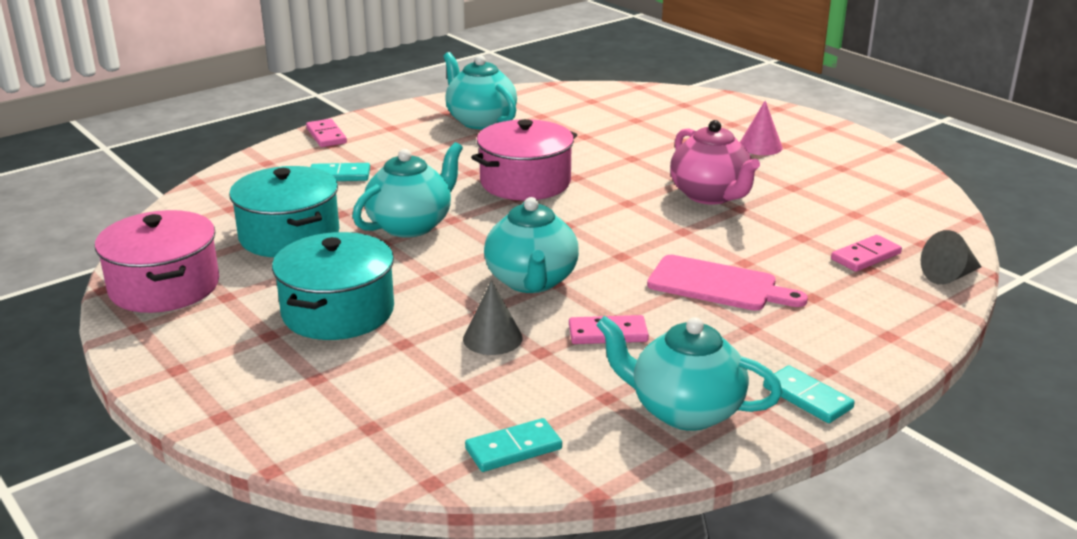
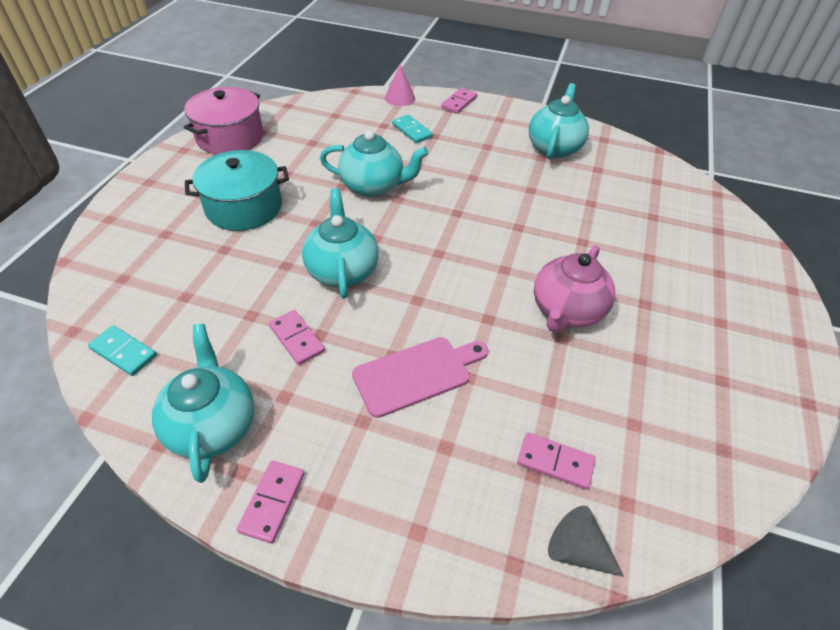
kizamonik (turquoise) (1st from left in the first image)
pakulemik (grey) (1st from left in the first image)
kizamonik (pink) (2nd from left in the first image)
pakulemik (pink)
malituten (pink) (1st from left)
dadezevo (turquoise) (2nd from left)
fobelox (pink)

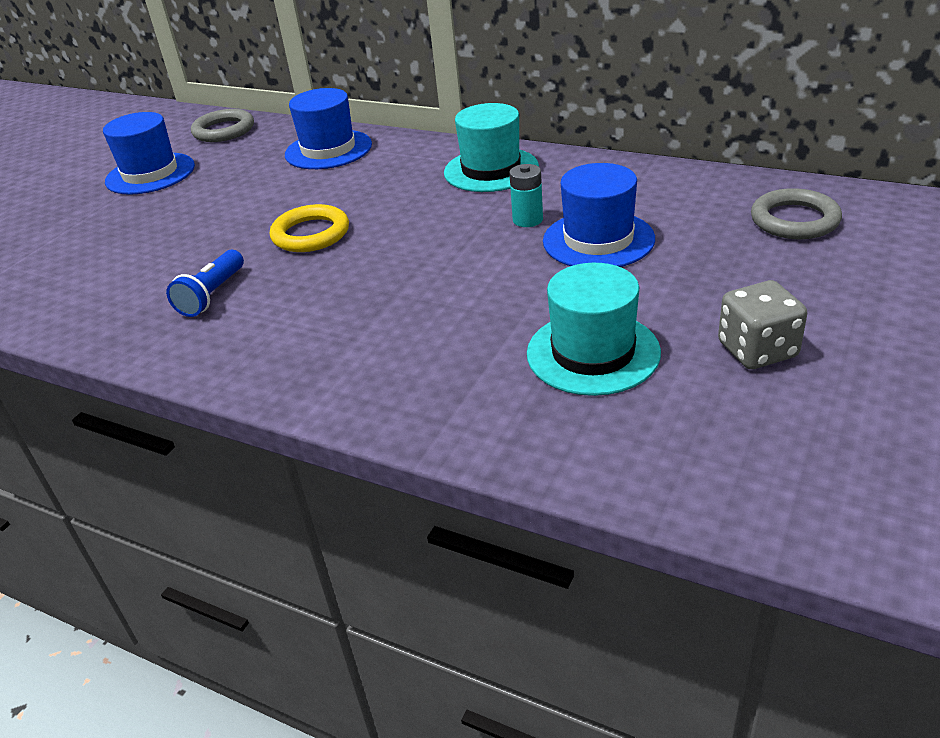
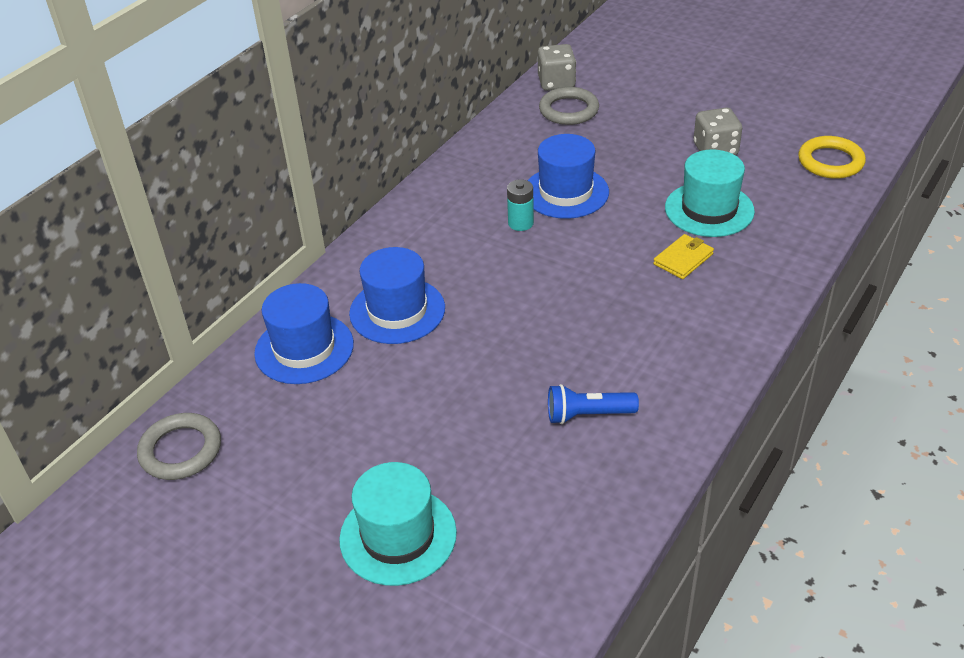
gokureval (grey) (1st from left)
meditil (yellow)
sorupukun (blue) (2nd from left)
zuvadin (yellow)
sorupukun (turquoise) (1st from left)
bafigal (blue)

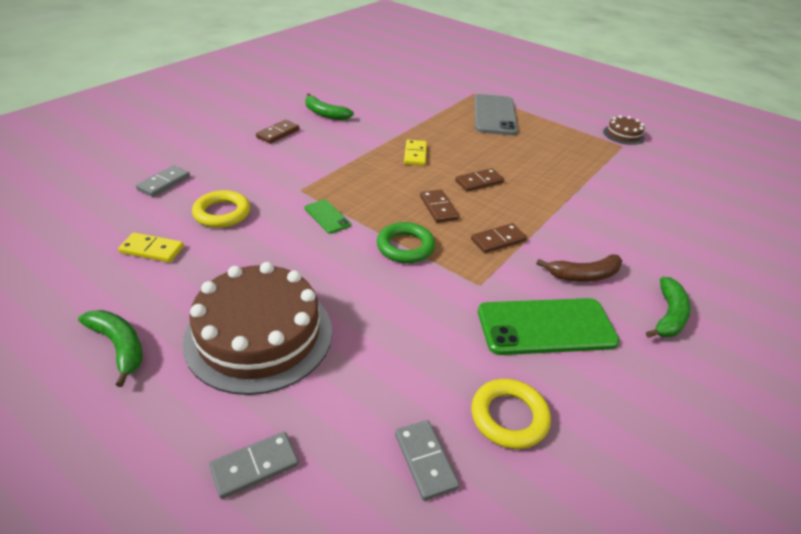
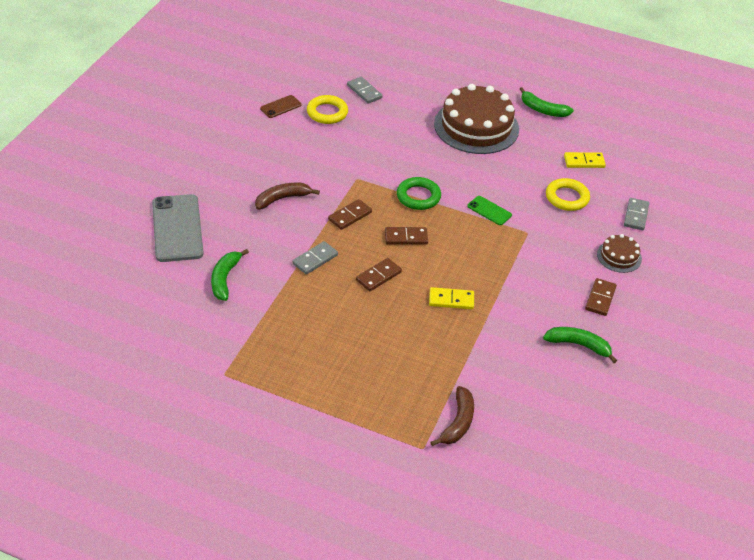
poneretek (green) (2nd from left in the first image)
poneretek (brown)
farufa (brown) (2nd from left)
malituten (grey) (1st from left)
poneretek (grey)
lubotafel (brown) (2nd from left)
farufa (green) (1st from left)
malituten (yellow) (1st from left)
malituten (brown) (3rd from left)

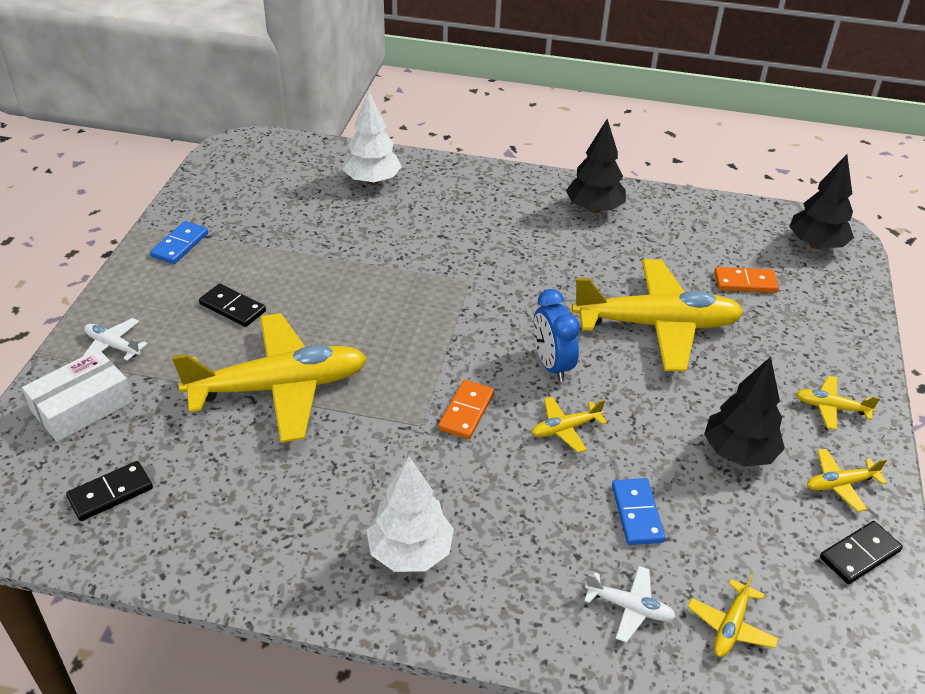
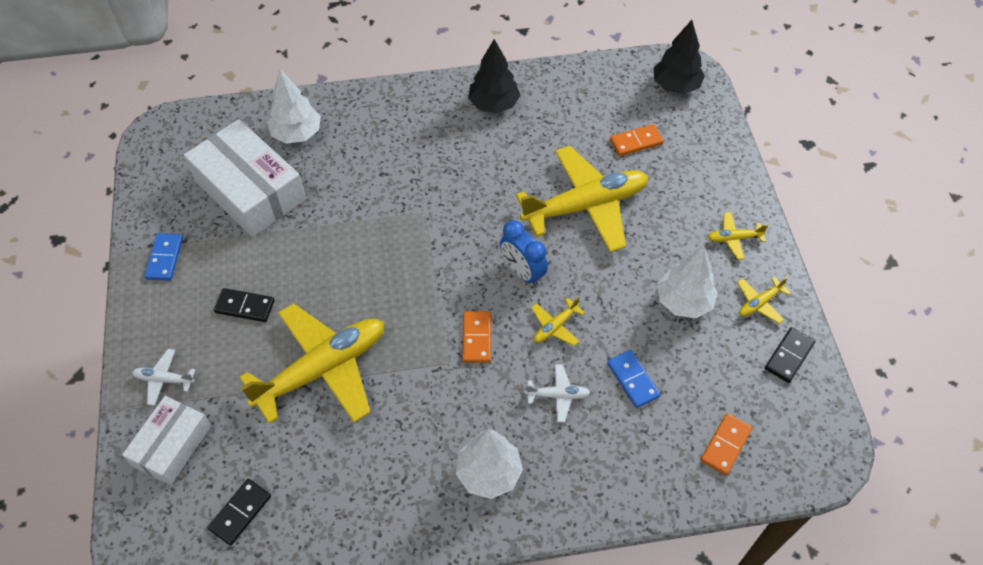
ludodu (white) (2nd from left)
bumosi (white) (2nd from left)
malituten (orange) (3rd from left)
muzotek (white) (3rd from left)

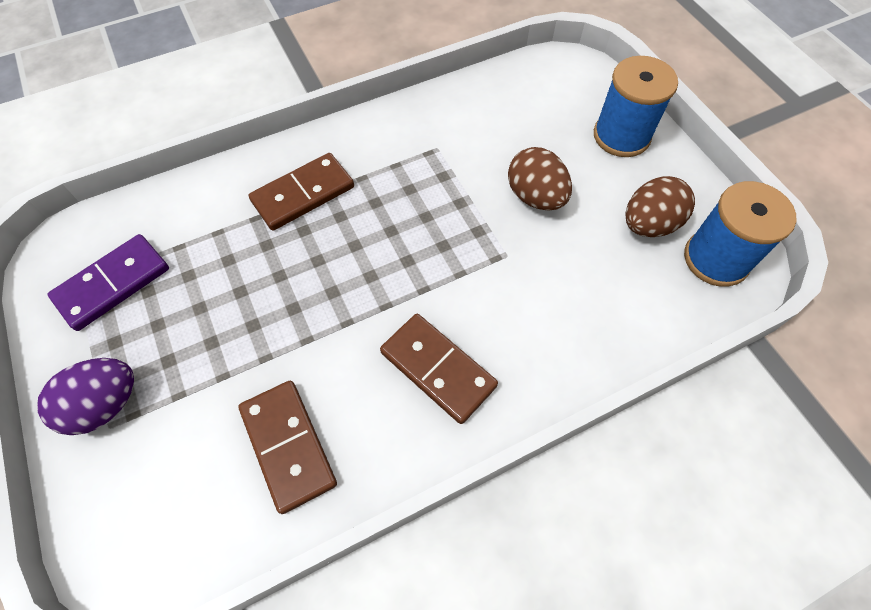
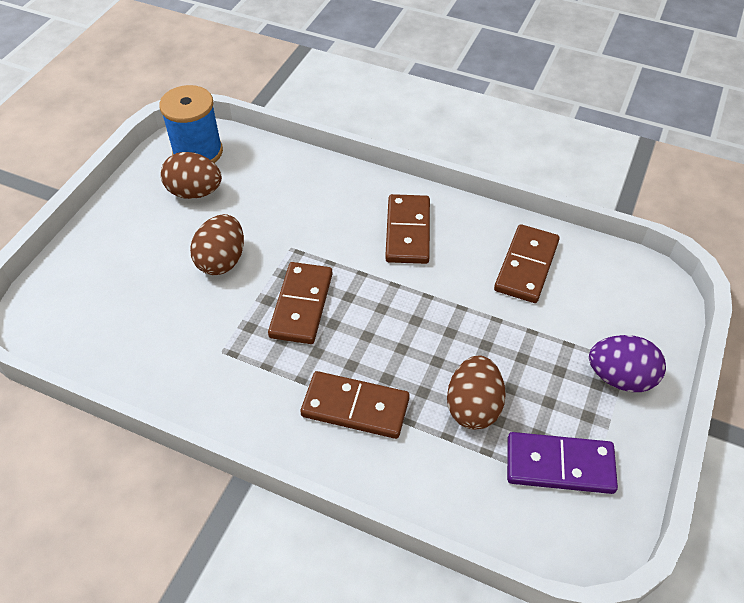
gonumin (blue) (1st from left in the first image)
malituten (brown) (1st from left)
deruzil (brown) (3rd from left)

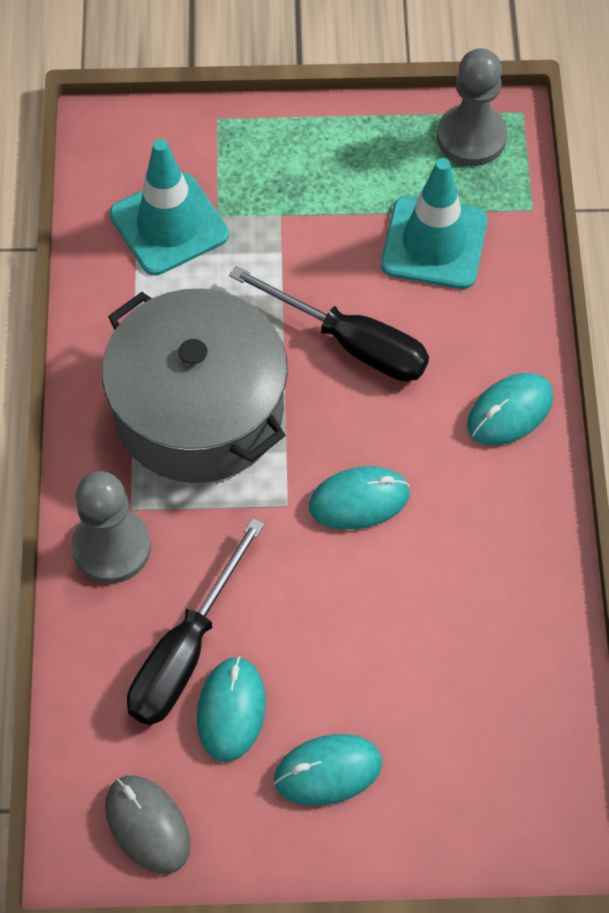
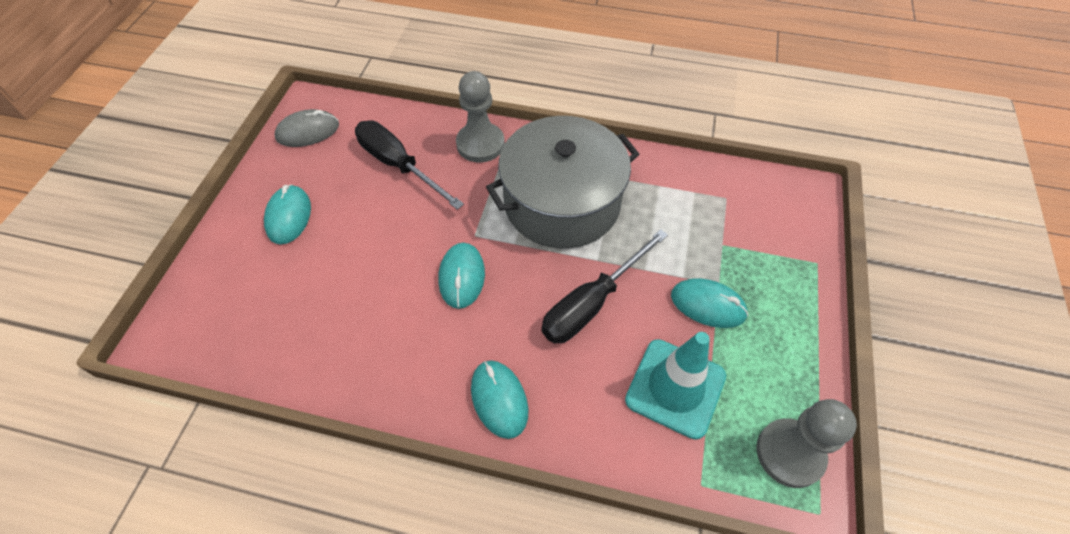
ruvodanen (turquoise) (1st from left in the first image)
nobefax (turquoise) (4th from left)

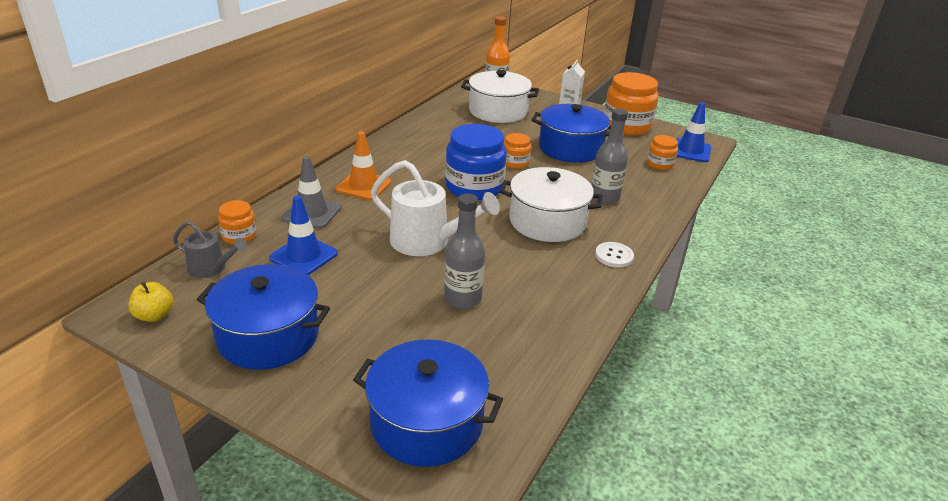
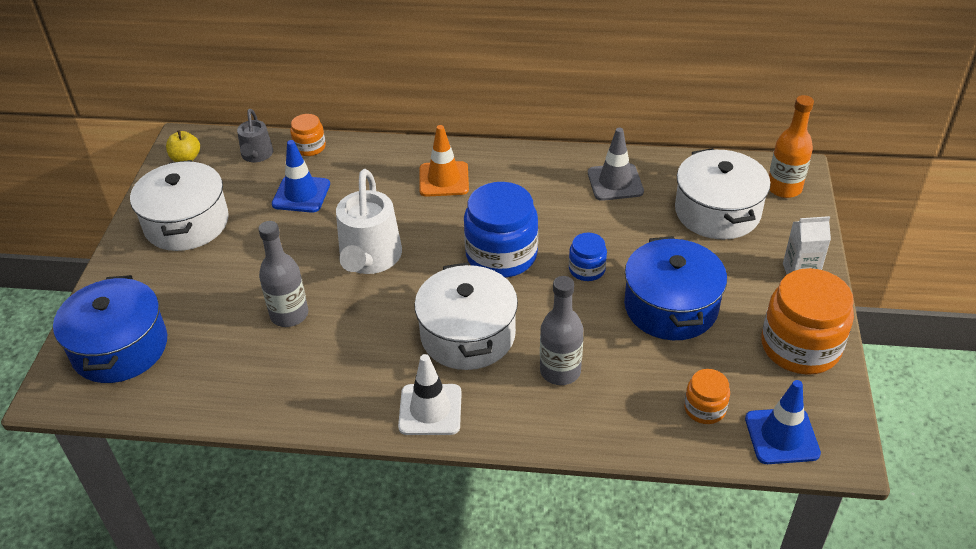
ruvodanen (grey)
ruvodanen (white)
kizamonik (white) (1st from left)
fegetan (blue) (2nd from left)

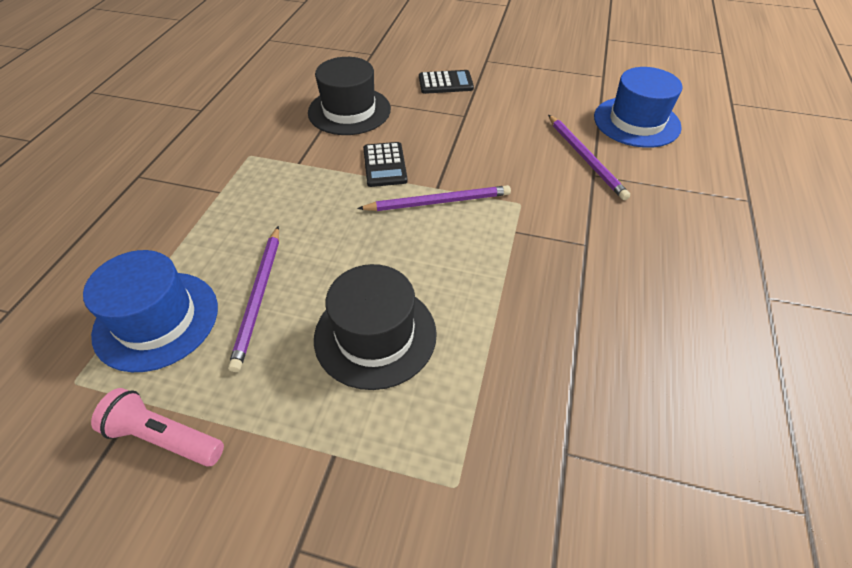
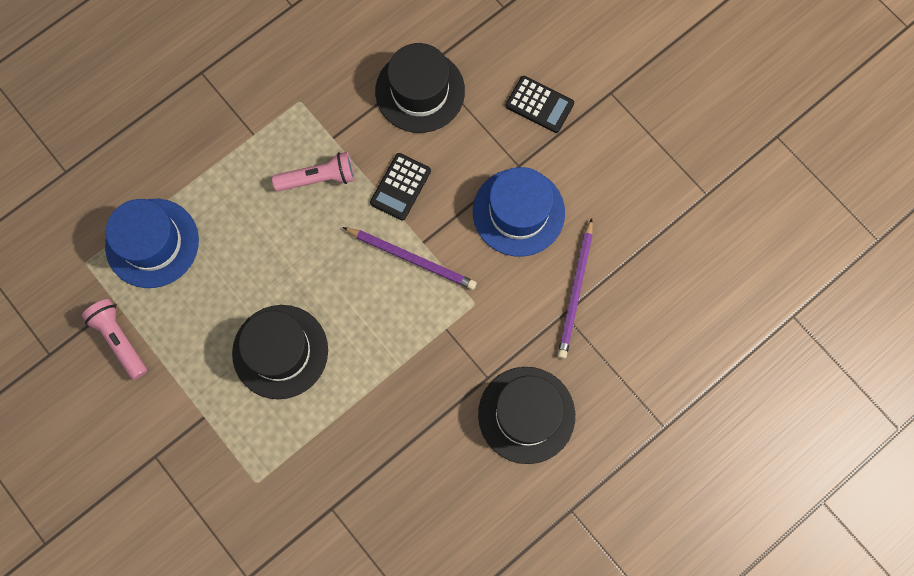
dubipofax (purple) (1st from left in the first image)
bafigal (pink) (2nd from left)
sorupukun (black) (3rd from left)
sorupukun (blue) (2nd from left)

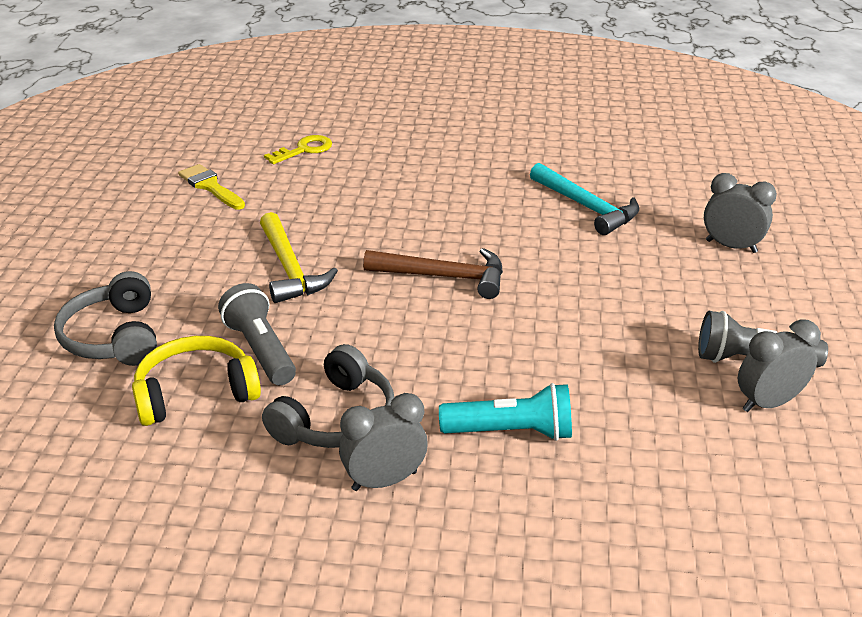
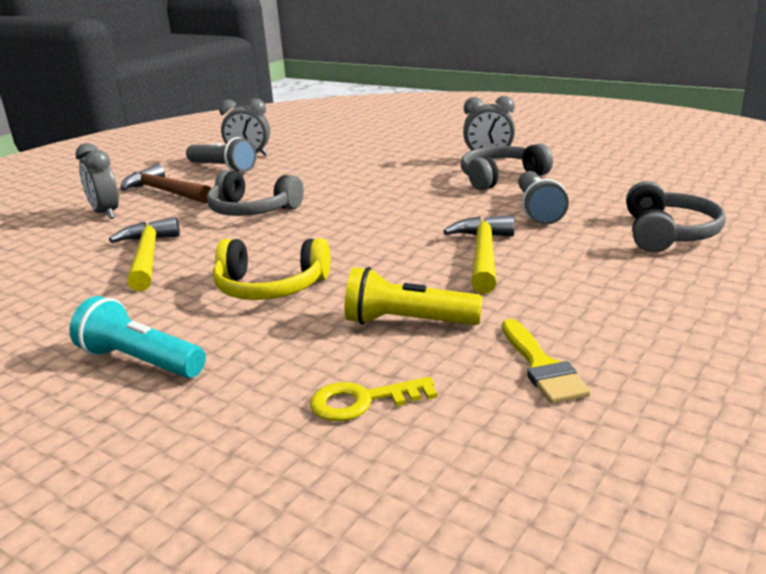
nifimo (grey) (1st from left)
bafigal (yellow)
nifimo (yellow)
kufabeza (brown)
bafigal (turquoise)
kufabeza (yellow) (1st from left)

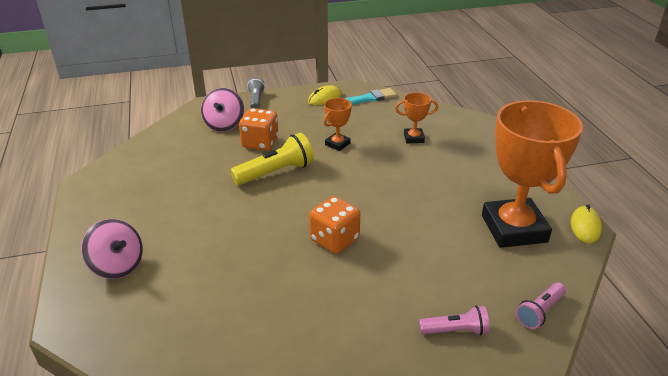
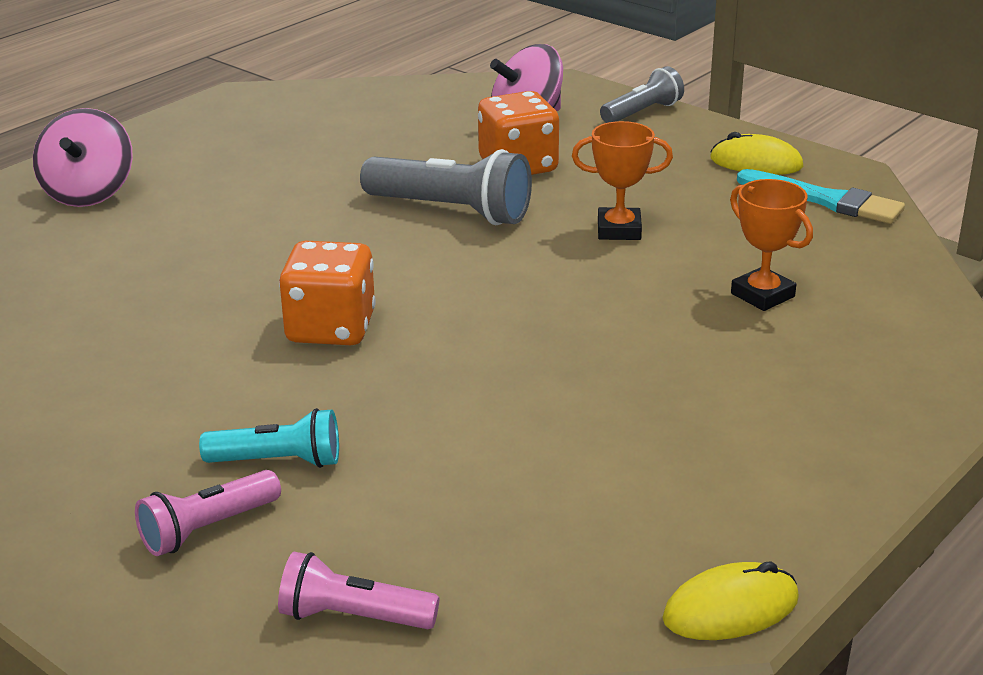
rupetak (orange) (3rd from left in the first image)
bafigal (turquoise)
bafigal (grey) (1st from left)
bafigal (pink) (1st from left)

